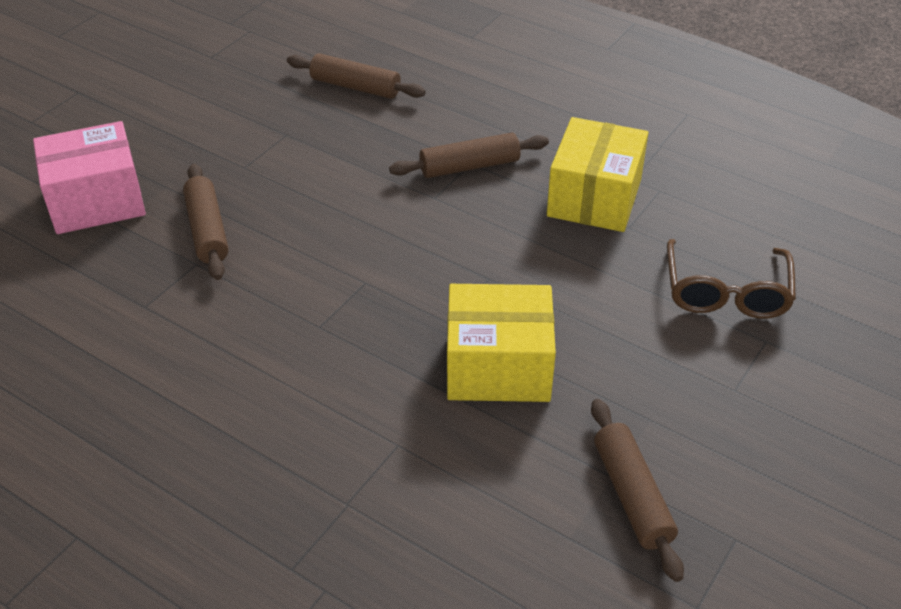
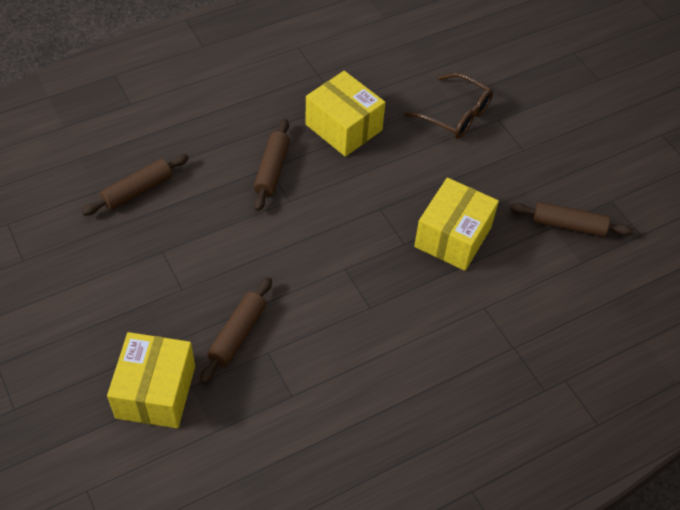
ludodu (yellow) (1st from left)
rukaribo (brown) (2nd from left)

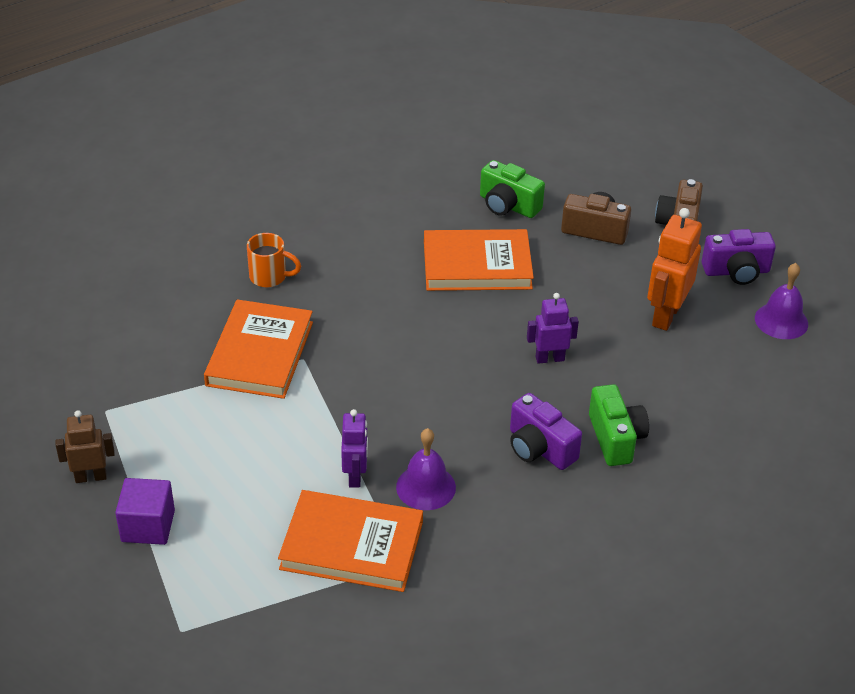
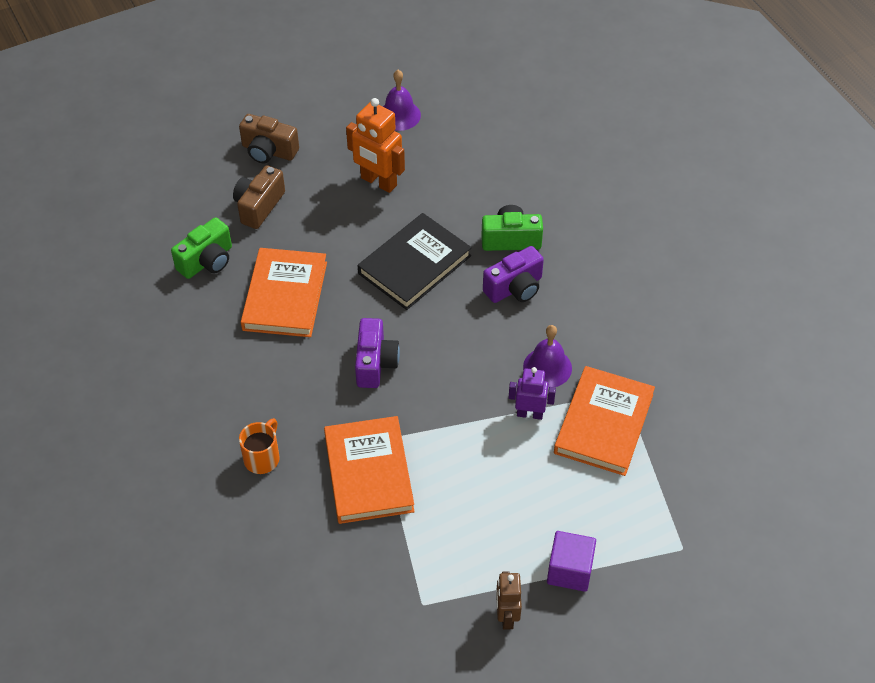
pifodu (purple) (1st from left)
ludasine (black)
ludasine (orange) (2nd from left)

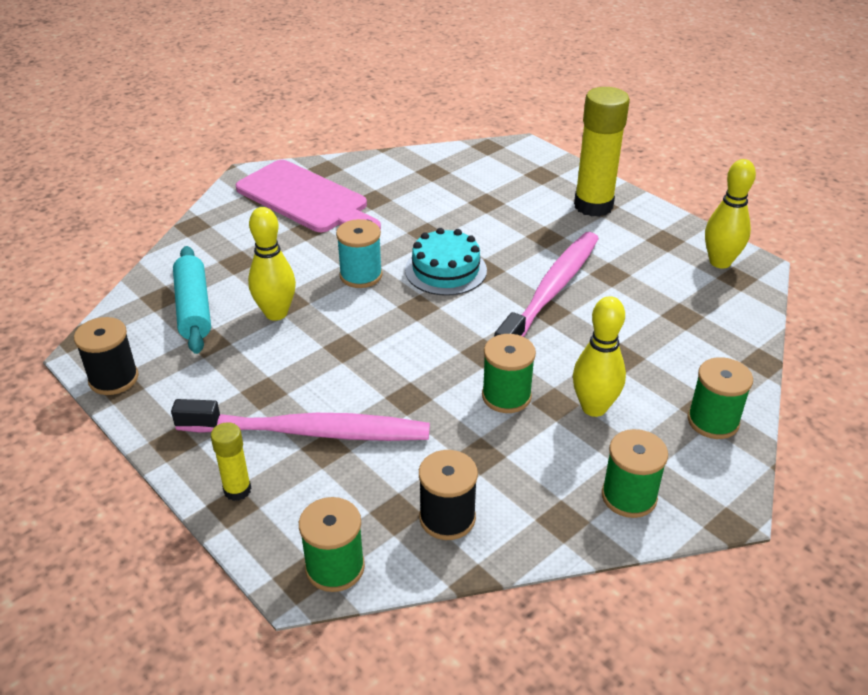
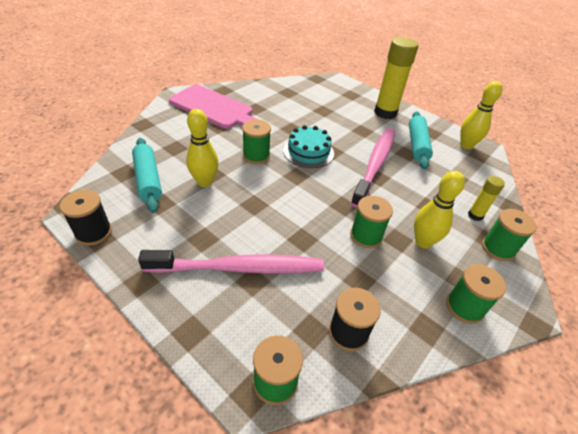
rukaribo (turquoise) (2nd from left)
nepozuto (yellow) (2nd from left)
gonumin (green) (1st from left)

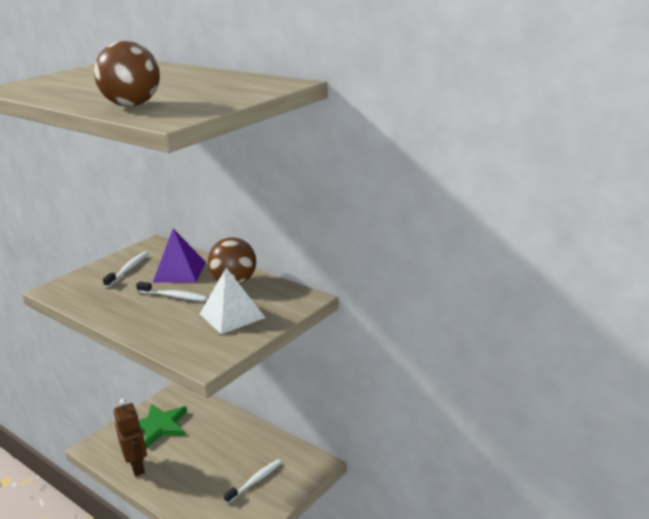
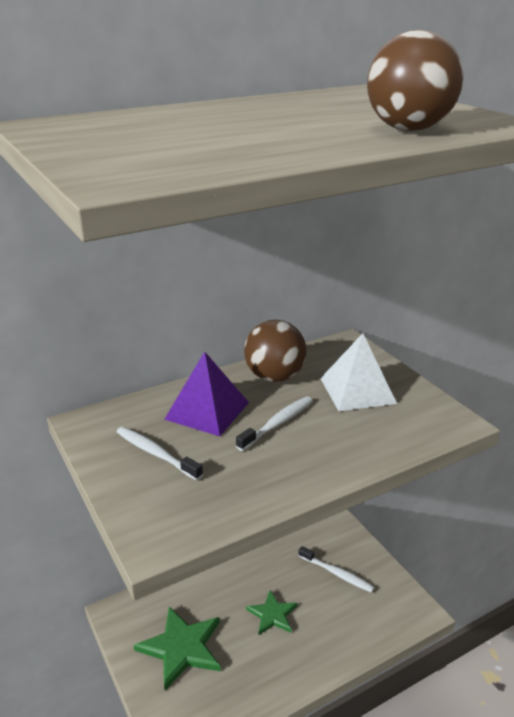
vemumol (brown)
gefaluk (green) (2nd from left)
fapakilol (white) (3rd from left)

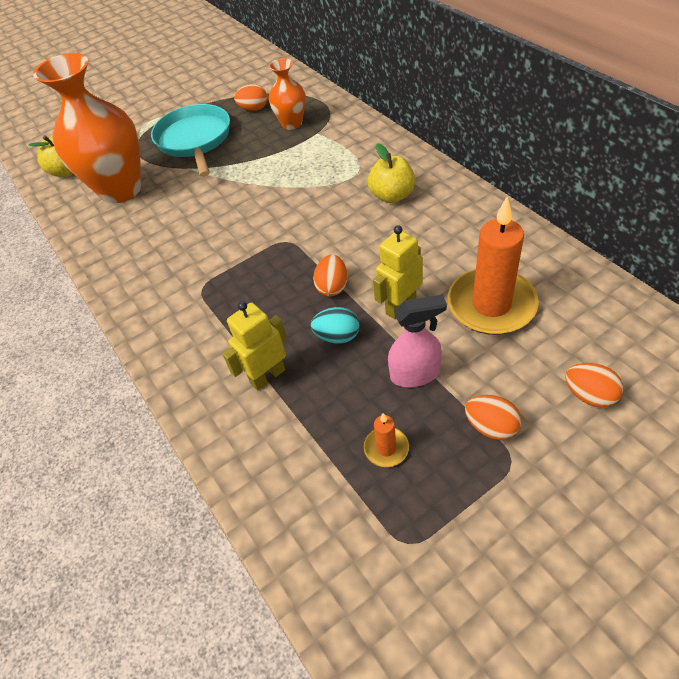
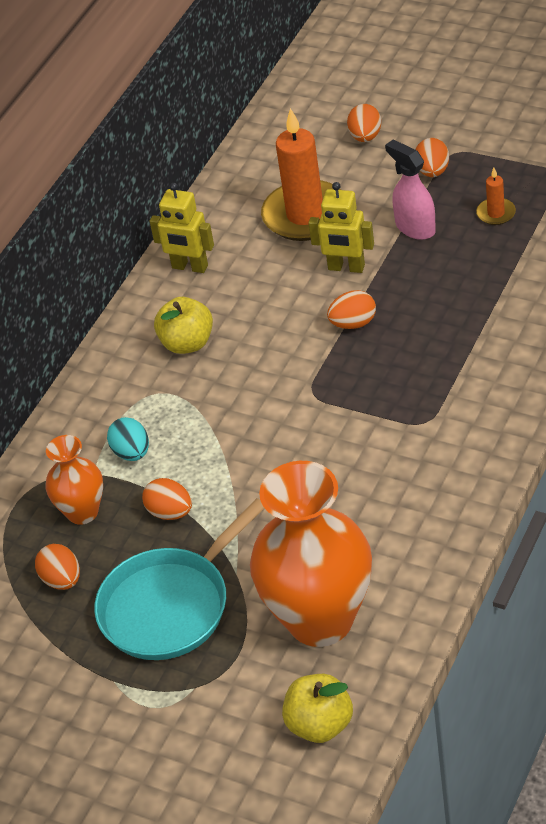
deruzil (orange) (2nd from left)
vemumol (yellow) (1st from left)
deruzil (turquoise)

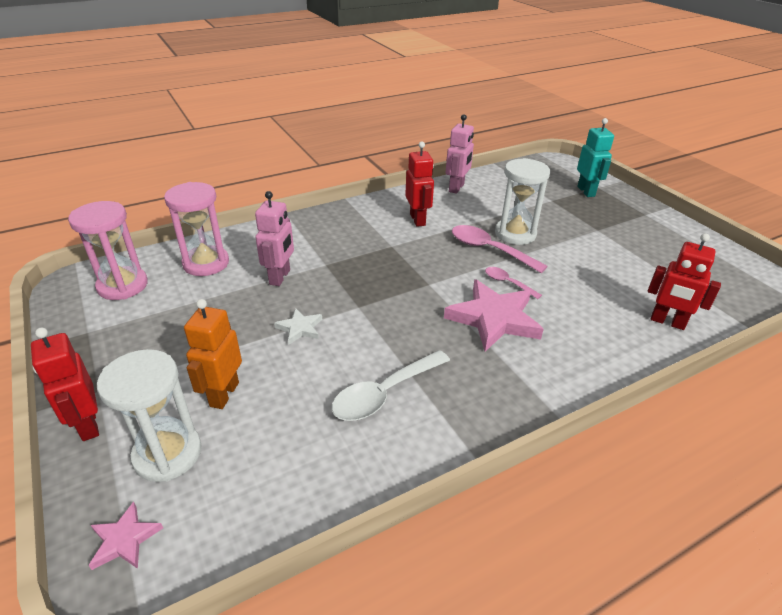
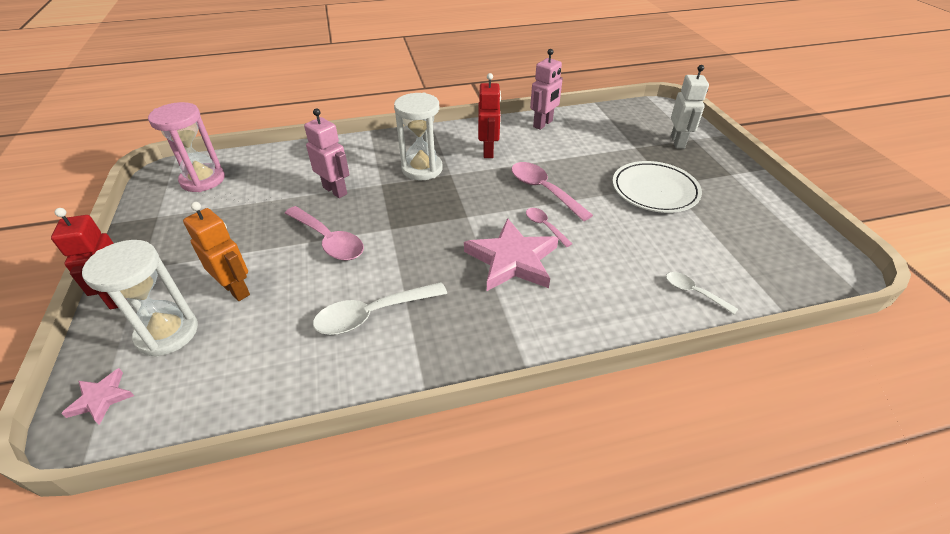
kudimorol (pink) (2nd from left in the first image)
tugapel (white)
kudimorol (white) (2nd from left)
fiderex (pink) (1st from left)
fiderex (white) (2nd from left)
vemumol (white)
vemumol (orange)
vemumol (pink) (1st from left)

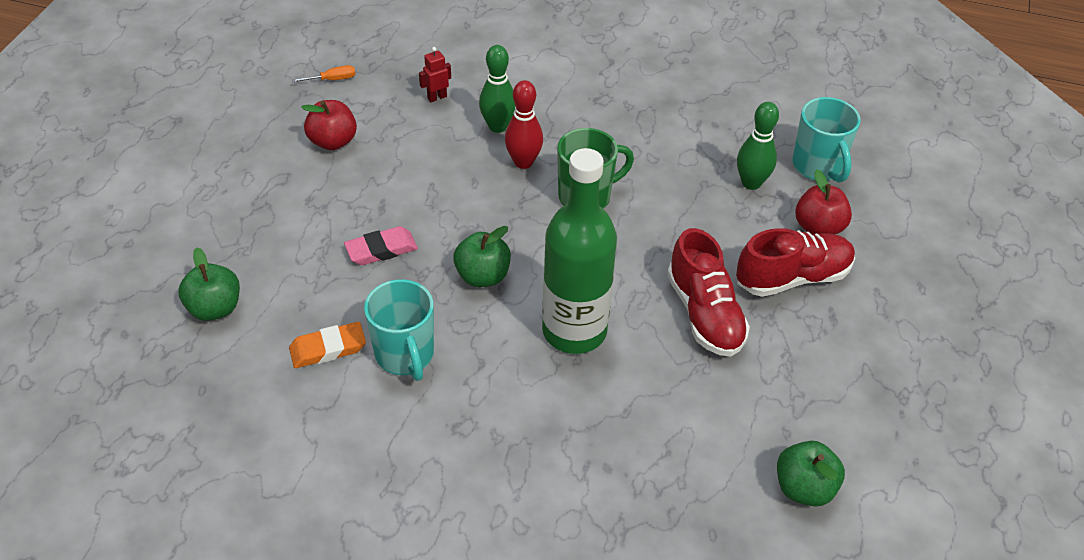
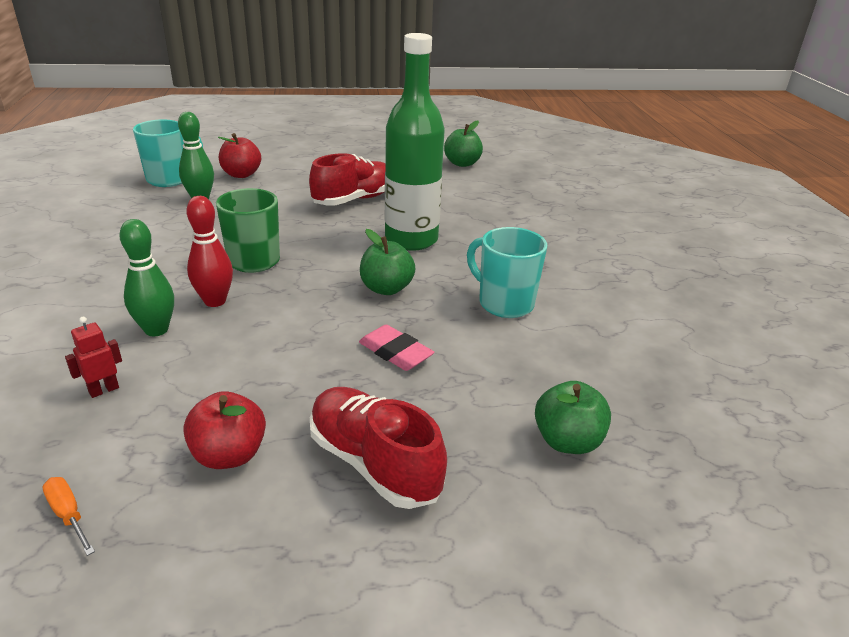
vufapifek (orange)
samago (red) (2nd from left)
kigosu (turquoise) (2nd from left)
vemumol (red)

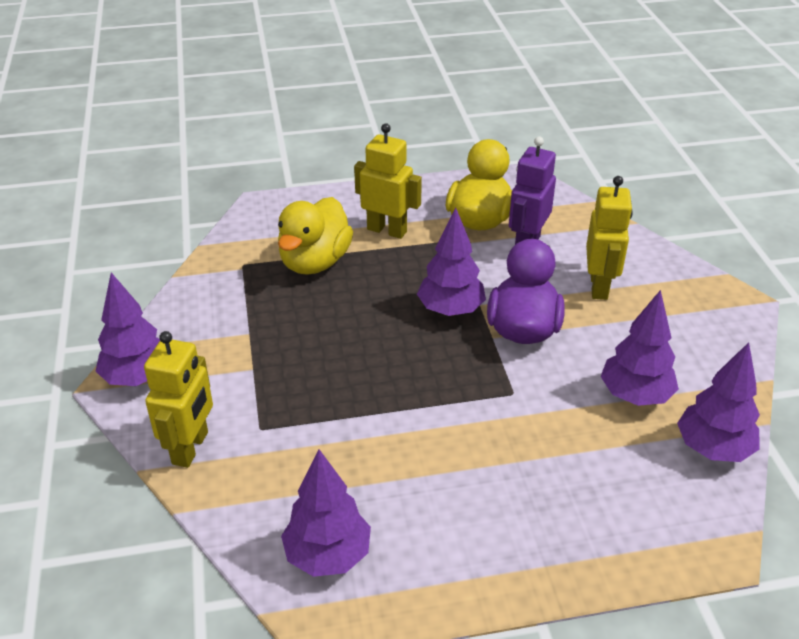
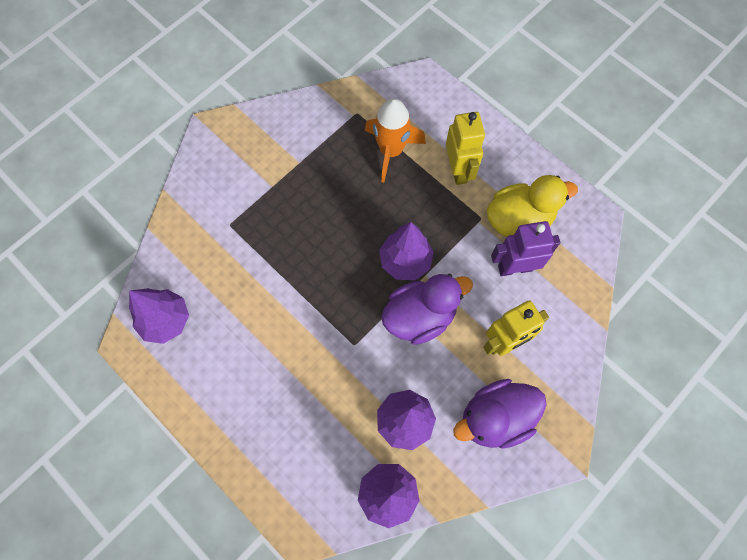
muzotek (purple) (1st from left in the first image)
vemumol (yellow) (1st from left in the first image)
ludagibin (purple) (2nd from left)
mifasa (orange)

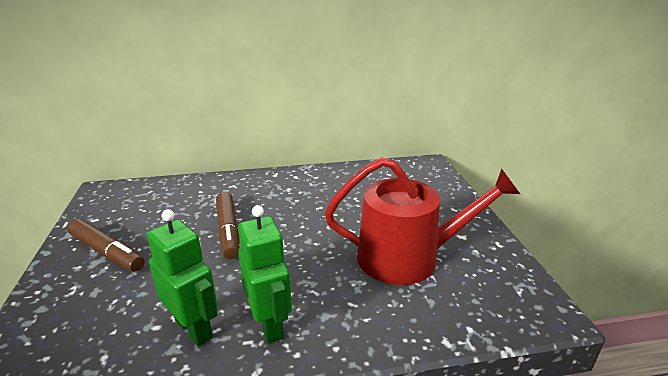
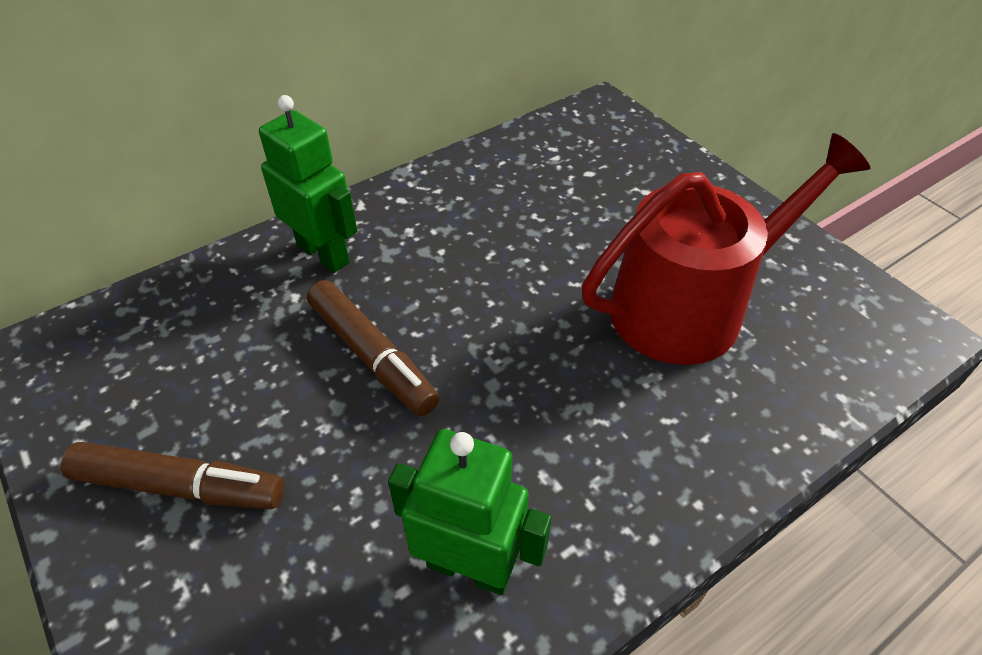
vemumol (green) (1st from left)

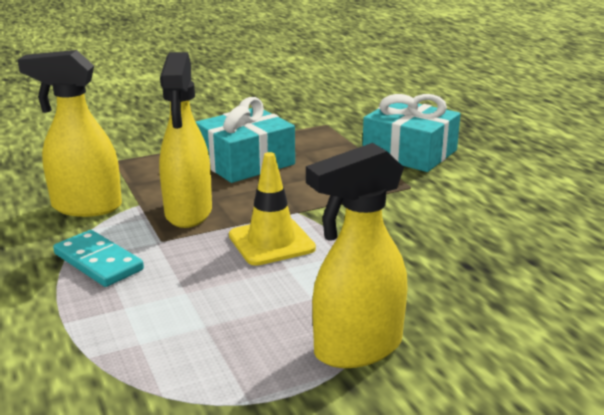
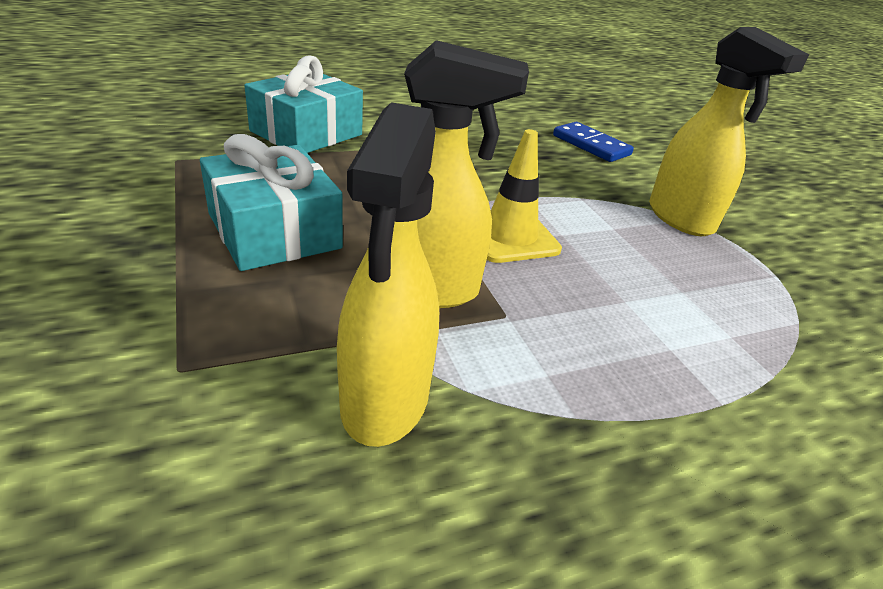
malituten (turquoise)
malituten (blue)

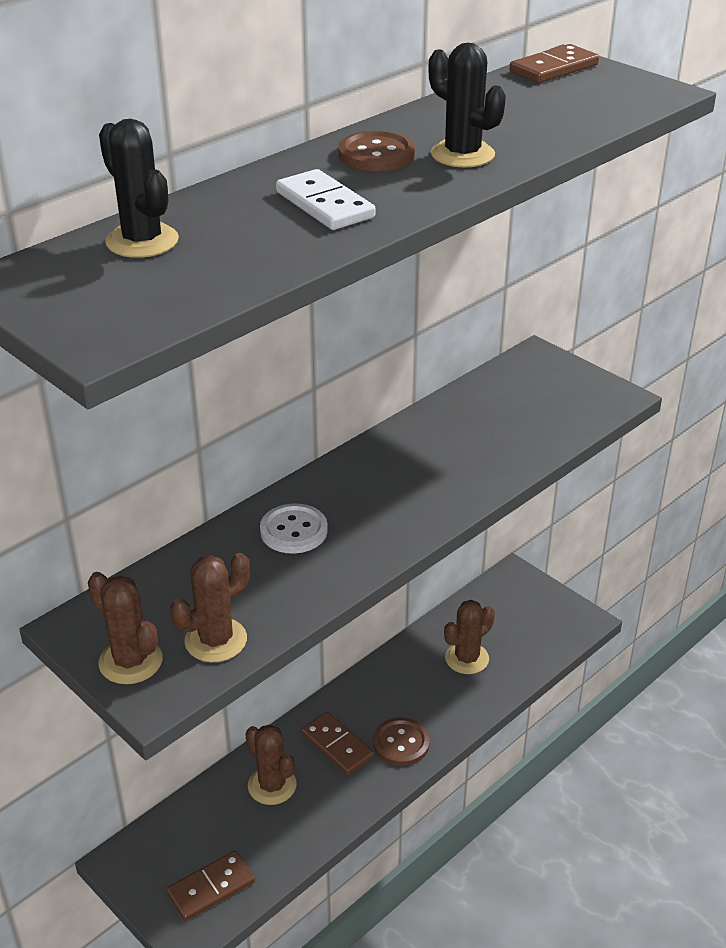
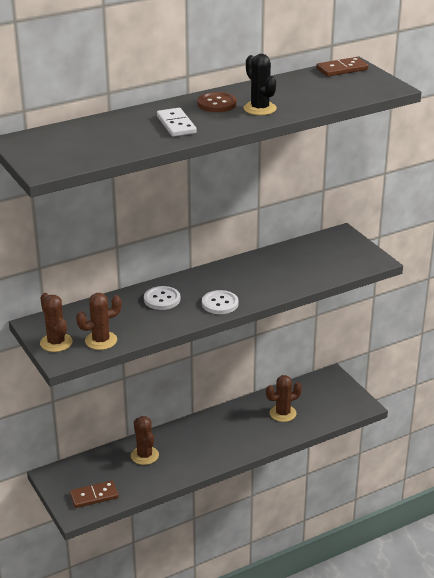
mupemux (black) (1st from left in the first image)
malituten (brown) (2nd from left in the first image)
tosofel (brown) (2nd from left in the first image)
tosofel (white) (2nd from left)

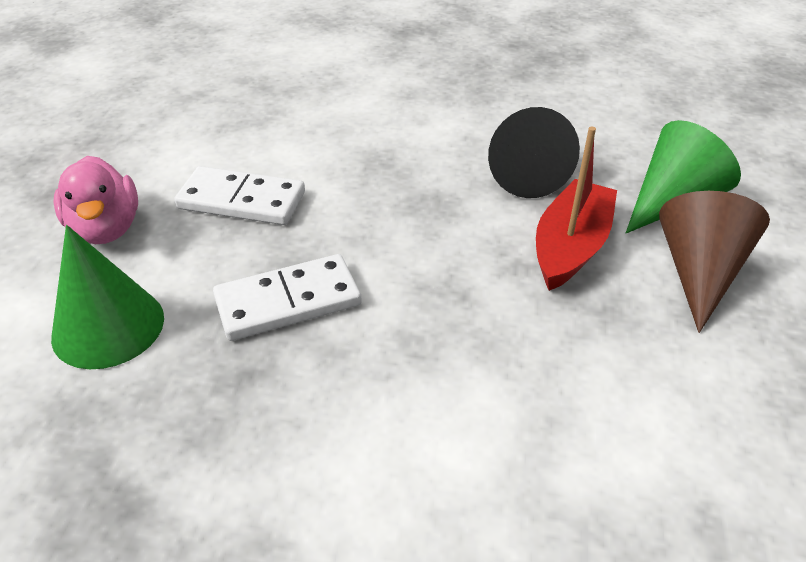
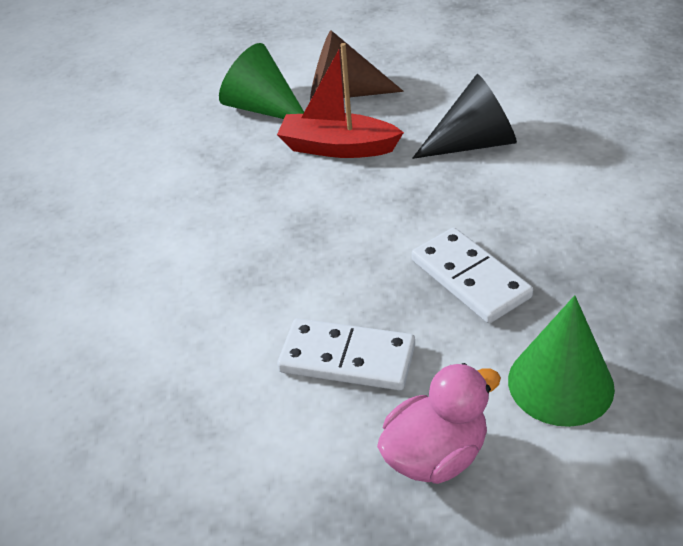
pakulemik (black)
malituten (white) (1st from left)

